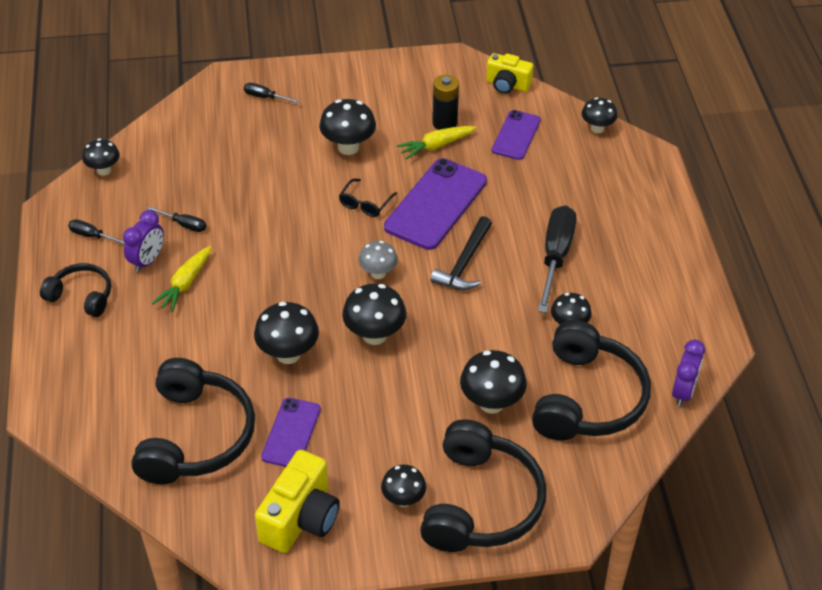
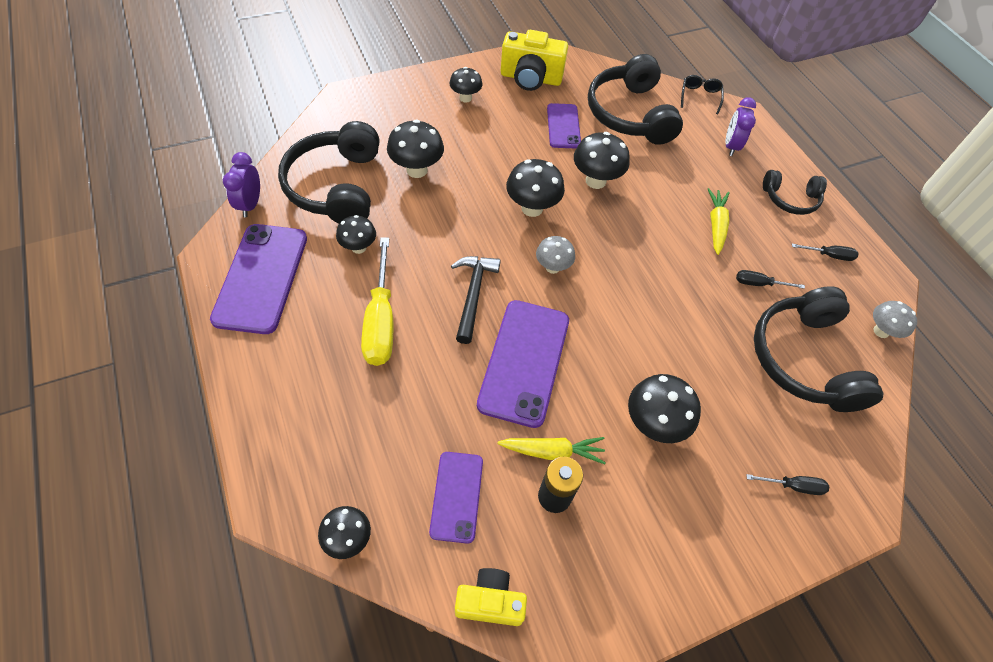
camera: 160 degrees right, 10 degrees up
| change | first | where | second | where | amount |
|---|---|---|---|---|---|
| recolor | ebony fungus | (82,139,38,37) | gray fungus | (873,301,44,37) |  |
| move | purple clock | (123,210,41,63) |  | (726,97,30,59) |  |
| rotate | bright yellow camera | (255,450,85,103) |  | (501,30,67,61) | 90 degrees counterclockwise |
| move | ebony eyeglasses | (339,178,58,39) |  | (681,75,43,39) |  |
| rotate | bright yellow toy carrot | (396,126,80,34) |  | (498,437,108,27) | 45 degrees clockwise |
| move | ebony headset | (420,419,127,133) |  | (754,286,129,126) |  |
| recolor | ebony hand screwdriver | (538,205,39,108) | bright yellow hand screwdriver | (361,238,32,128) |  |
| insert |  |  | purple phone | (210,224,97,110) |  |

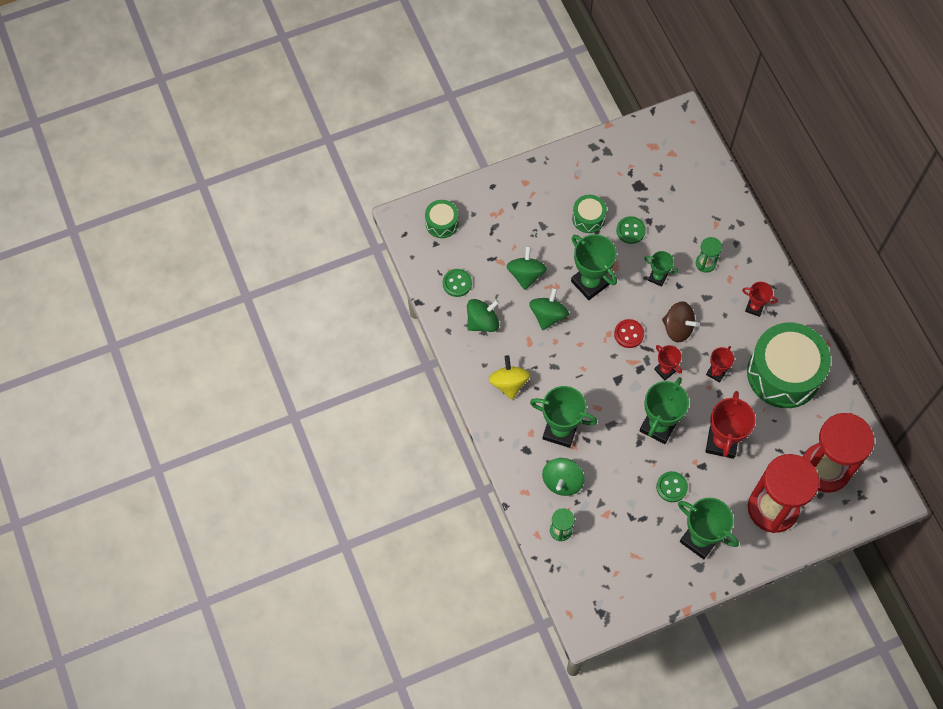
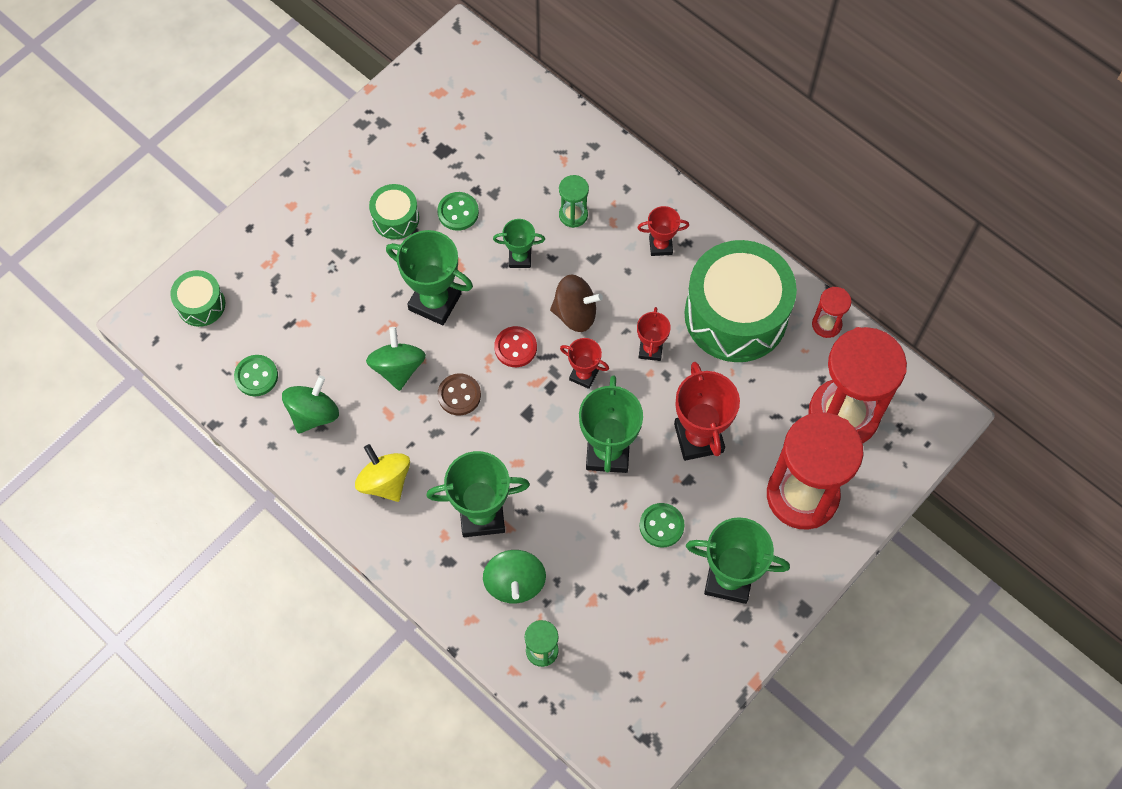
camera: 25 degrees left, 0 degrees up
| change | first | where | second | where | amount |
|---|---|---|---|---|---|
| delete | green whirligig | (507,246,40,44) |  |  |  |
| insert |  |  | brown button | (438,373,43,43) |  |
| insert |  |  | crimson sandglass | (812,287,39,51) |  |

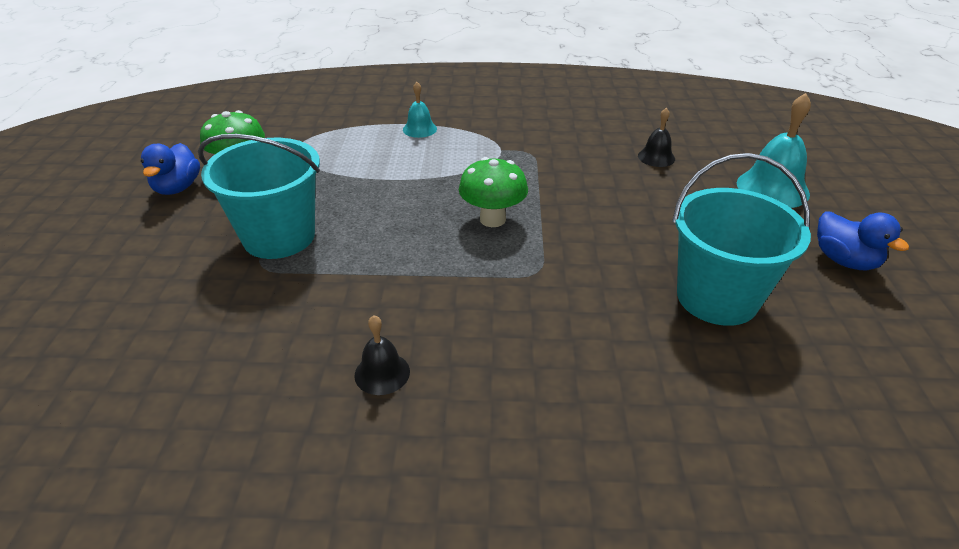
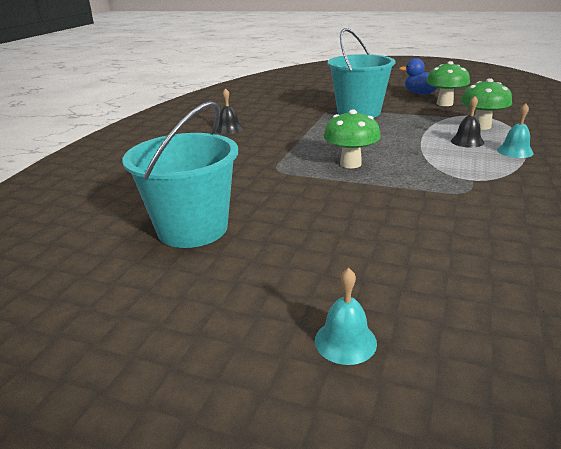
camera: 110 degrees right, 10 degrees down
| change | first | where | second | where | amount |
|---|---|---|---|---|---|
| move | ebony school bell | (638,108,37,59) |  | (451,96,33,52) |  |
| resize | turquoise school bell | (737,93,74,115) |  | (315,268,62,97) | x0.57 |
| delete | blue duck | (817,211,92,59) |  |  |  |
| insert |  |  | green fungus | (461,78,51,52) |  |

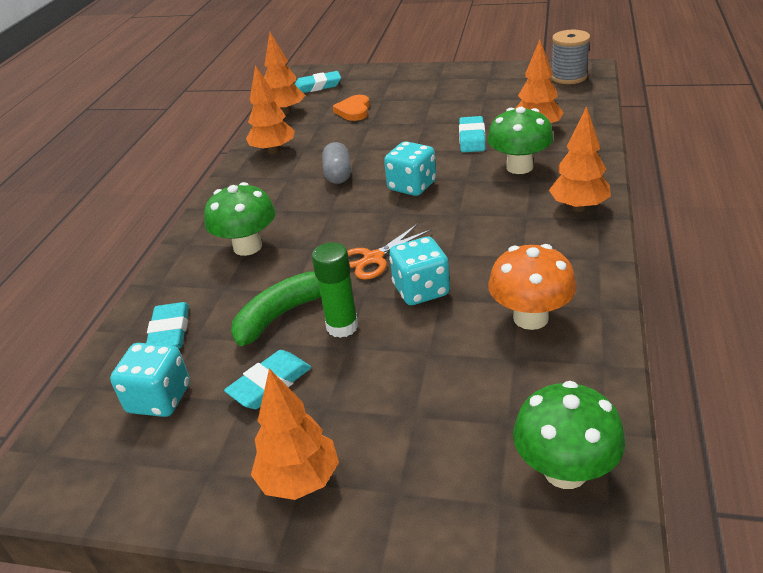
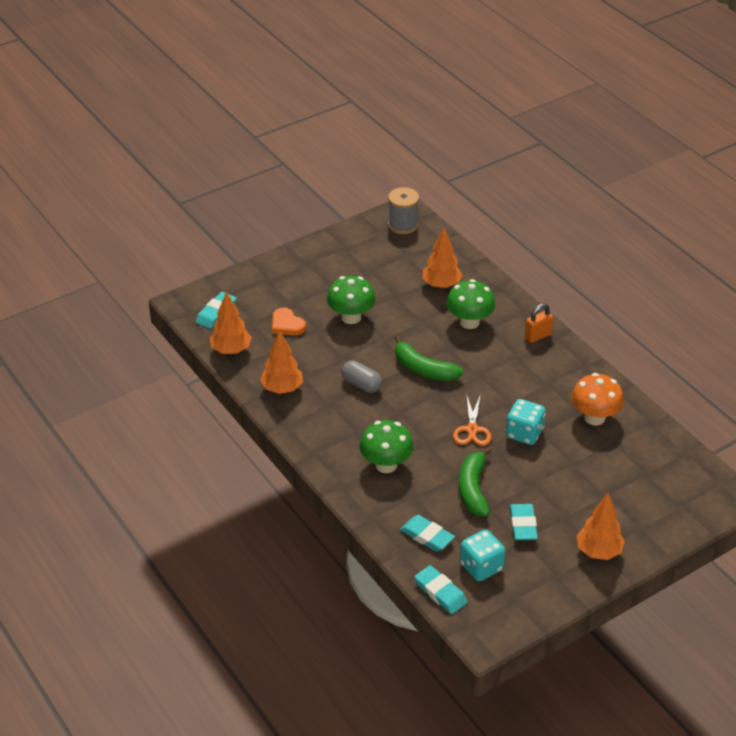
camera: 50 degrees left, 5 degrees up
| change | first | where | second | where | amount |
|---|---|---|---|---|---|
| delete | green glue stick | (312,242,47,96) |  |  |  |
| replace | turquoise game die | (384,141,52,55) | green banana fruit | (395,336,69,45) |  |
| move | turquoise gum eraser | (459,116,27,36) |  | (415,565,53,49) |  |
| move | green fungus | (513,381,112,108) |  | (327,276,49,48) |  |
| replace | orange-coloured fir tree | (549,106,62,106) | orange-coloured small lock | (525,303,29,40) |  |

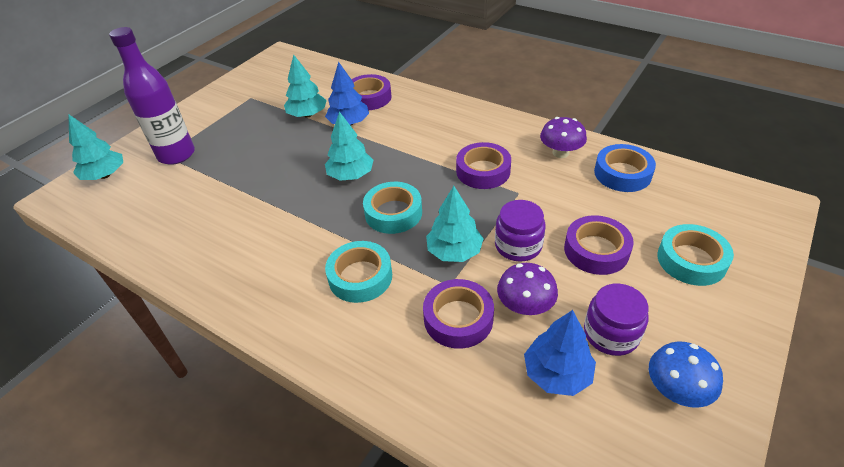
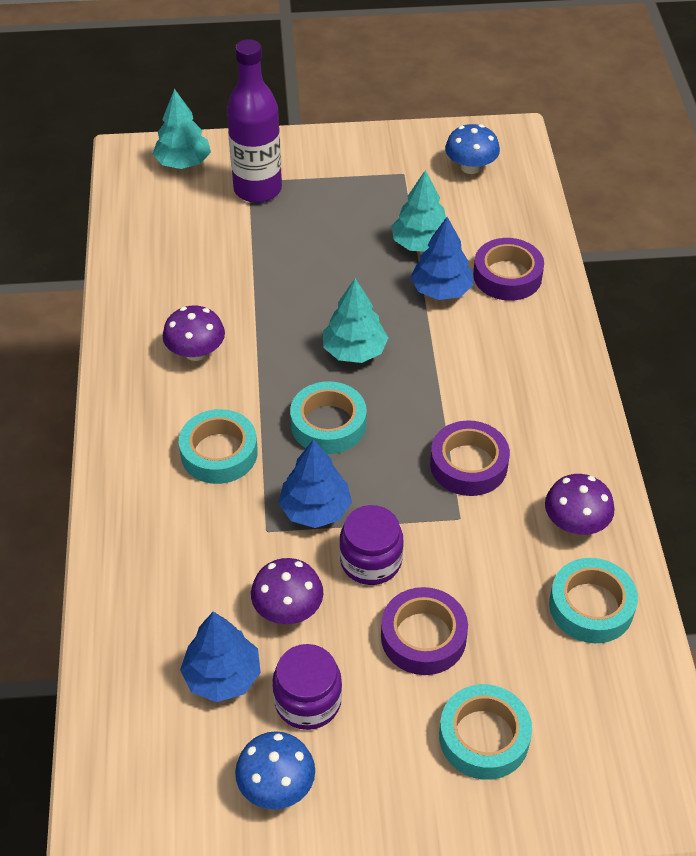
camera: 50 degrees right, 5 degrees up
| change | first | where | second | where | amount |
|---|---|---|---|---|---|
| delete | purple sticky tape | (423,279,71,70) |  |  |  |
| recolor | turquoise fir tree | (426,186,58,76) | blue fir tree | (279,439,73,89) |  |
| recolor | blue sticky tape | (594,144,62,48) | turquoise sticky tape | (549,558,89,85) |  |
| insert |  |  | purple fungus | (163,306,62,55) |  |
| insert |  |  | blue fungus | (445,124,55,50) |  |

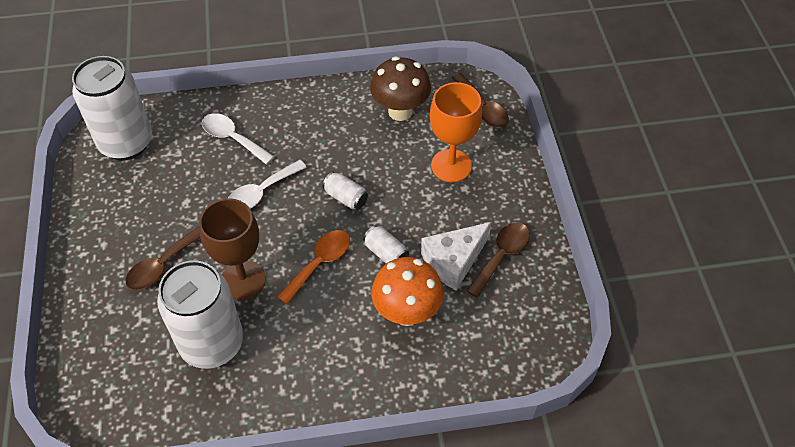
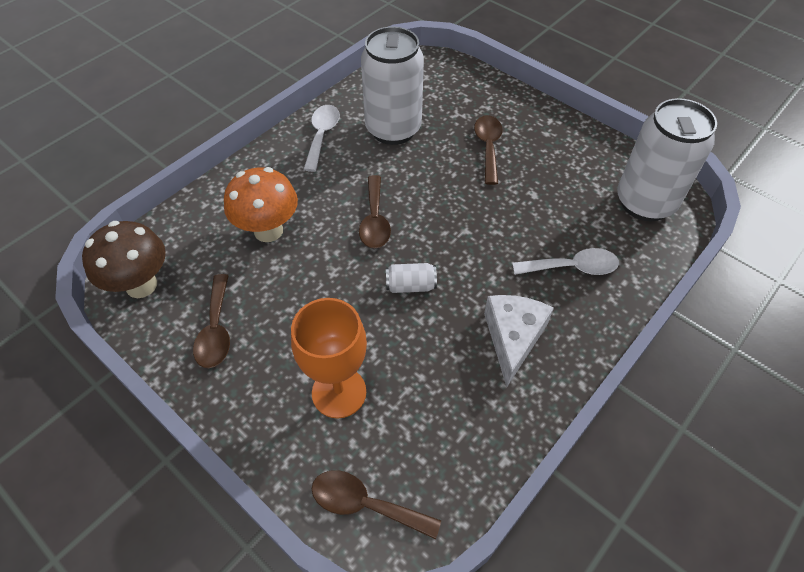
camera: 140 degrees right, 0 degrees up
| change | first | where | second | where | amount |
|---|---|---|---|---|---|
| delete | brown chalice | (199,198,67,102) |  |  |  |
| move | snow-white tablespoon | (228,160,79,49) |  | (303,105,37,67) |  |
| recolor | orange-coloured tablespoon | (277,230,73,74) | brown tablespoon | (359,175,32,73) |  |
| delete | snow-white tin | (363,225,46,39) |  |  |  |
| move | brown fungus | (370,56,61,65) |  | (82,221,84,77) |  |
| move | snow-white cheese | (421,222,71,69) |  | (484,295,70,92) |  |

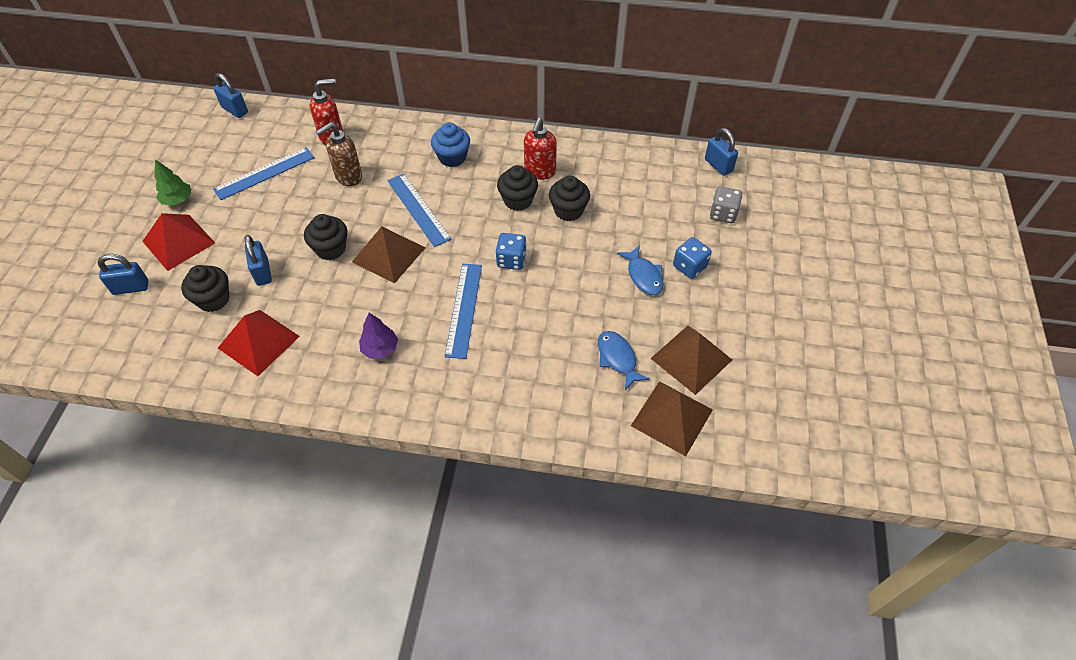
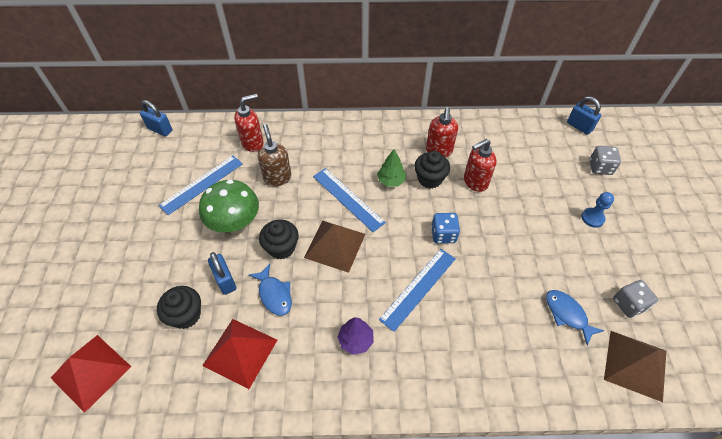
camera: 10 degrees left, 0 degrees up
| change | first | where | second | where | amount |
|---|---|---|---|---|---|
| delete | blue small lock | (98,254,50,41) |  |  |  |
| move | crimson pyramid shape | (142,213,73,58) |  | (51,335,80,78) |  |
| move | green fir tree | (155,159,36,47) |  | (377,149,29,38) |  |
| rotate | brown pump bottle | (316,122,46,64) |  | (258,124,34,62) | 120 degrees clockwise |
| delete | blue fairy cake | (431,122,39,45) |  |  |  |
| rotate | blue ruler | (445,264,37,95) |  | (379,249,76,83) | 45 degrees clockwise |
| replace | ebony fairy cake | (549,176,41,45) | crimson pump bottle | (464,139,32,53) |  |
| move | blue fish figure | (617,245,46,50) |  | (249,264,43,52) |  |
| replace | brown pyramid shape | (650,326,82,69) | gray game die | (613,280,45,38) |  |
| replace | blue game die | (673,237,39,42) | blue game pawn | (581,192,33,36) |  |
| insert |  |  | green fungus | (199,180,60,53) |  |

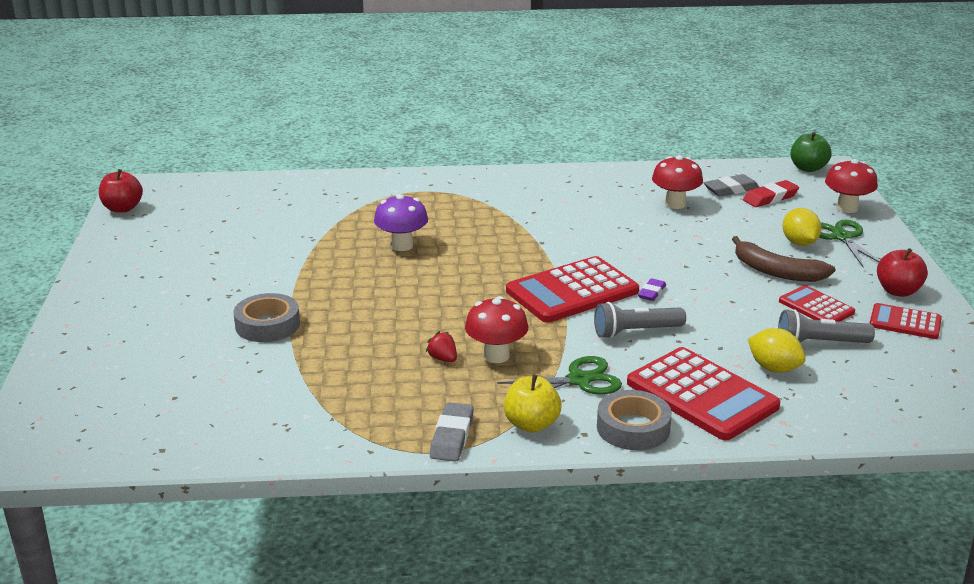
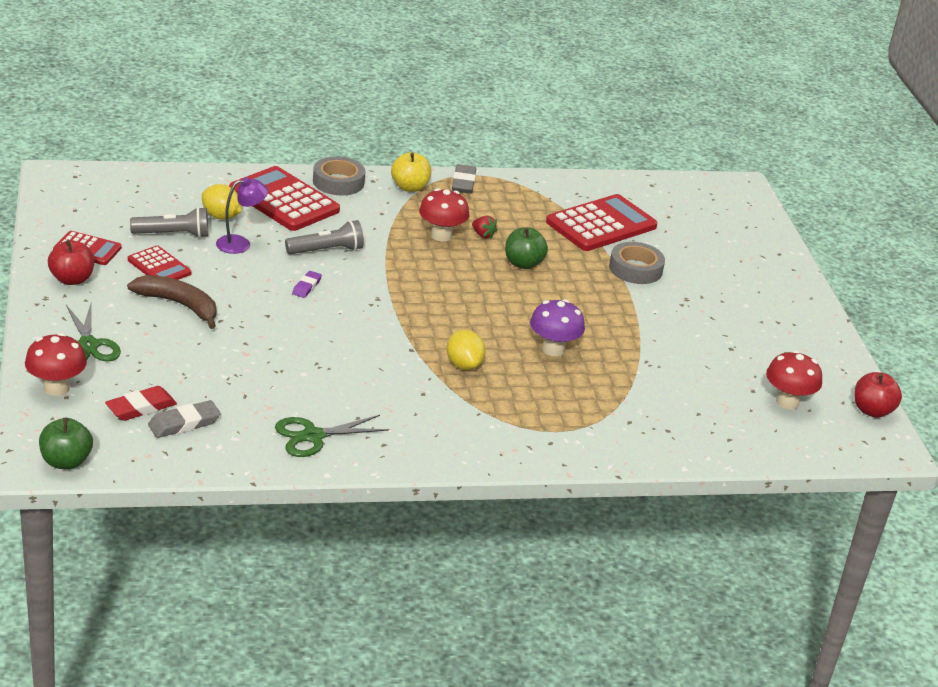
camera: 170 degrees right, 5 degrees up
| change | first | where | second | where | amount |
|---|---|---|---|---|---|
| move | green shears | (497,356,125,39) |  | (275,415,114,42) |  |
| move | crimson adding machine | (506,256,133,67) |  | (546,194,111,57) |  |
| move | crimson fungus | (652,155,51,54) |  | (766,350,56,60) |  |
| move | bright yellow lemon | (782,208,40,38) |  | (447,330,39,40) |  |
| insert |  |  | purple lamp | (216,177,52,77) |  |
| insert |  |  | green apple fruit | (505,227,43,42) |  |

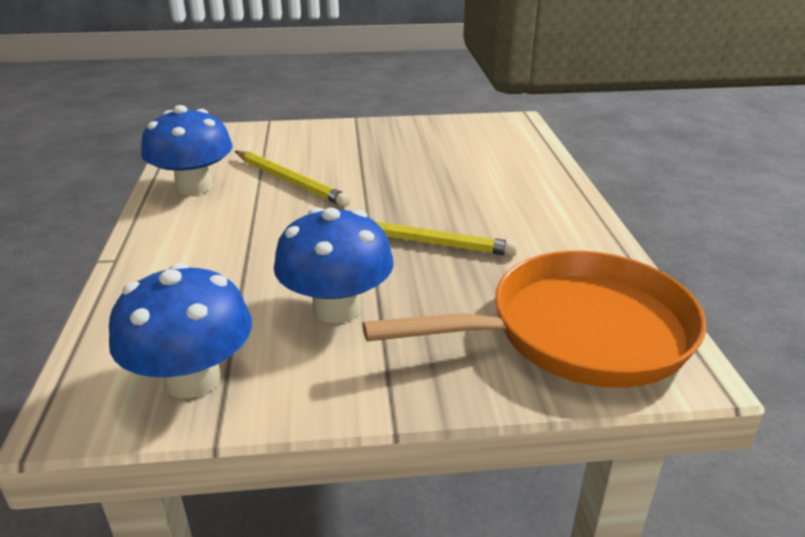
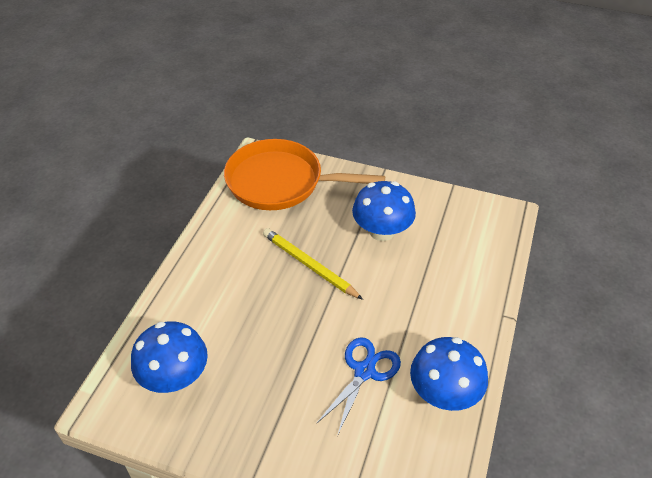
camera: 155 degrees left, 15 degrees up
| change | first | where | second | where | amount |
|---|---|---|---|---|---|
| move | blue fungus | (109,263,143,135) |  | (131,321,77,72) |  |
| replace | bright yellow wooden pencil | (235,151,116,56) | blue shears | (316,338,85,98) |  |

